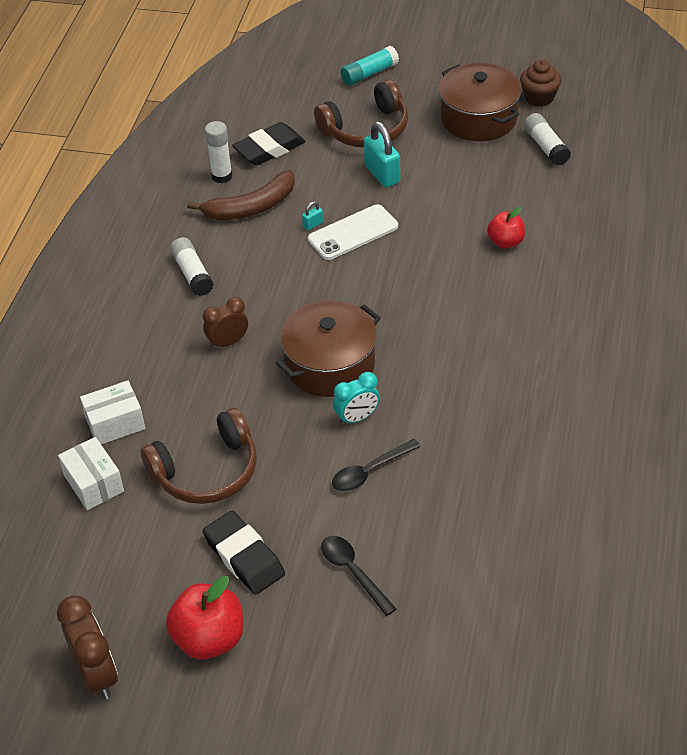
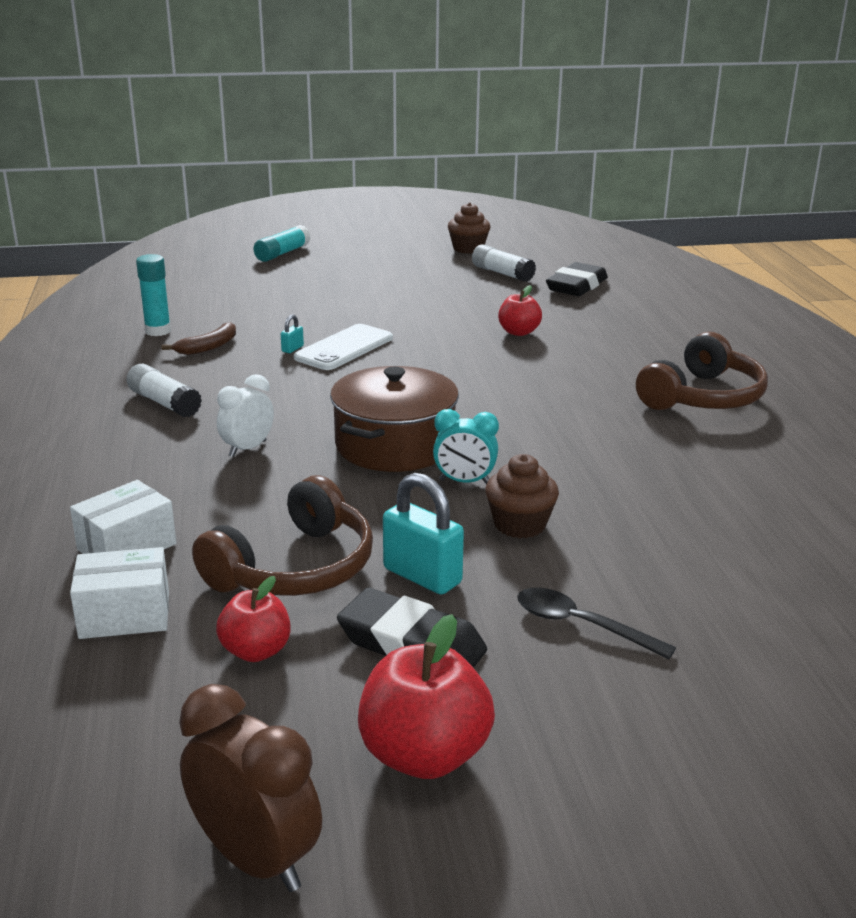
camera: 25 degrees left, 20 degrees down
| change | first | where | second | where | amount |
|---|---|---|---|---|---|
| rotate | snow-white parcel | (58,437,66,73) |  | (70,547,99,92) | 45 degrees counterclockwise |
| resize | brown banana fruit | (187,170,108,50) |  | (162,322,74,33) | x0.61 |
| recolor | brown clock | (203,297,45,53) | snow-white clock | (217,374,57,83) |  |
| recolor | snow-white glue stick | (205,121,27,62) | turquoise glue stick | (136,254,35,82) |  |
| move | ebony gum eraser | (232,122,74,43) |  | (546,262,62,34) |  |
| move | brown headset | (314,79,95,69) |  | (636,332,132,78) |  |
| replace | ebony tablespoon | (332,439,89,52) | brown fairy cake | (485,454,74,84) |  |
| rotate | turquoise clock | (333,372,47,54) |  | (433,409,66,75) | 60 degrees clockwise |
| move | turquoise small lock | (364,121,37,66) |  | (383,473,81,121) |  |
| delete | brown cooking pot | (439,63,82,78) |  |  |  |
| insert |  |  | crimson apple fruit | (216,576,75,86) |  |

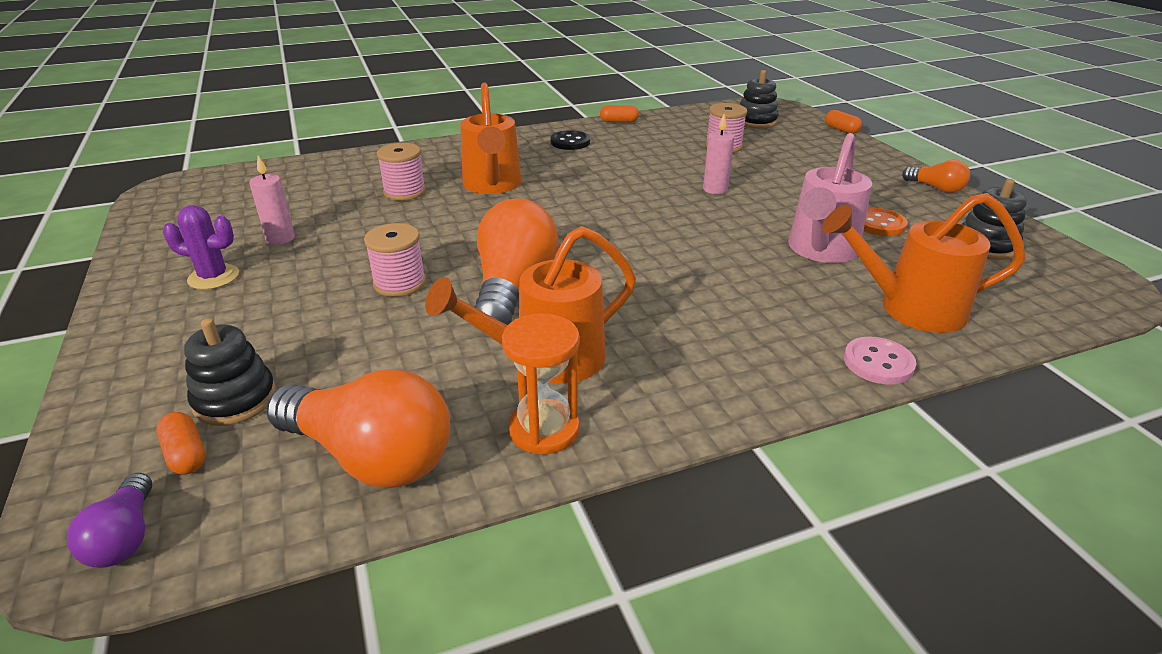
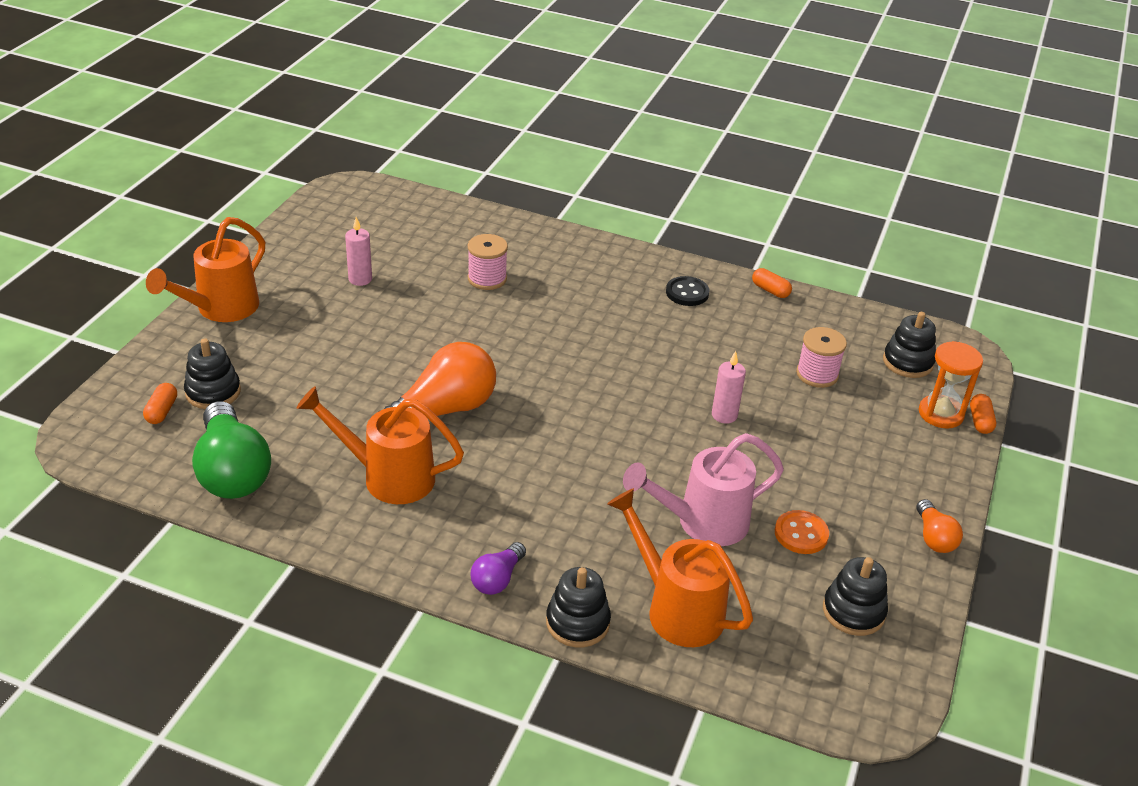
camera: 40 degrees right, 5 degrees up
| change | first | where | second | where | amount |
|---|---|---|---|---|---|
| move | purple light bulb | (67,473,85,95) |  | (471,542,55,53) |  |
| delete | purple saguaro cactus | (163,205,76,85) |  |  |  |
| recolor | orange-coloured light bulb | (266,369,184,119) | green light bulb | (192,401,79,98) |  |
| delete | rose-pink bobbin | (364,223,62,74) |  |  |  |
| move | orange-coloured watering pot | (460,83,62,111) |  | (146,217,119,105) |  |
| move | orange-coloured sandglass | (502,313,78,141) |  | (919,341,64,88) |  |
| replace | rose-pink button | (844,337,72,48) | ebony ring stacker | (546,567,65,80) |  |

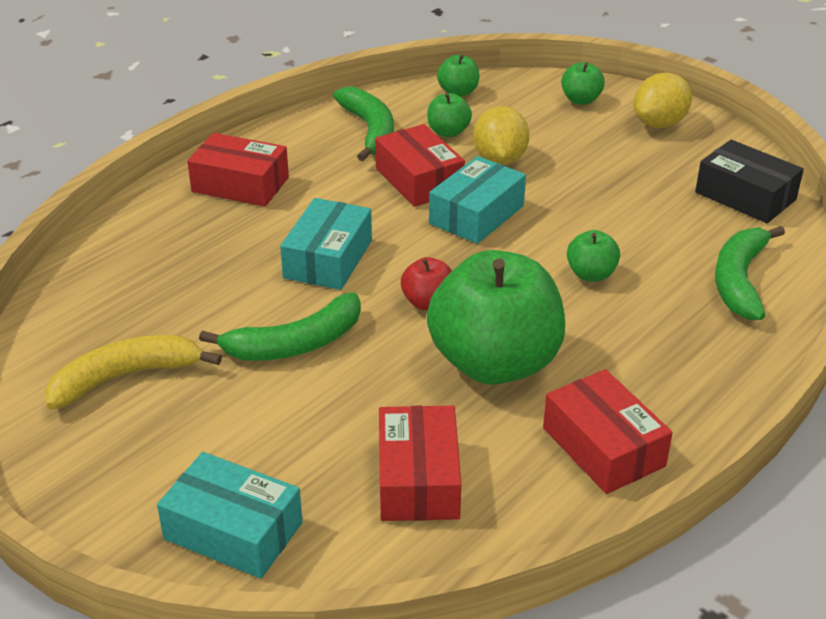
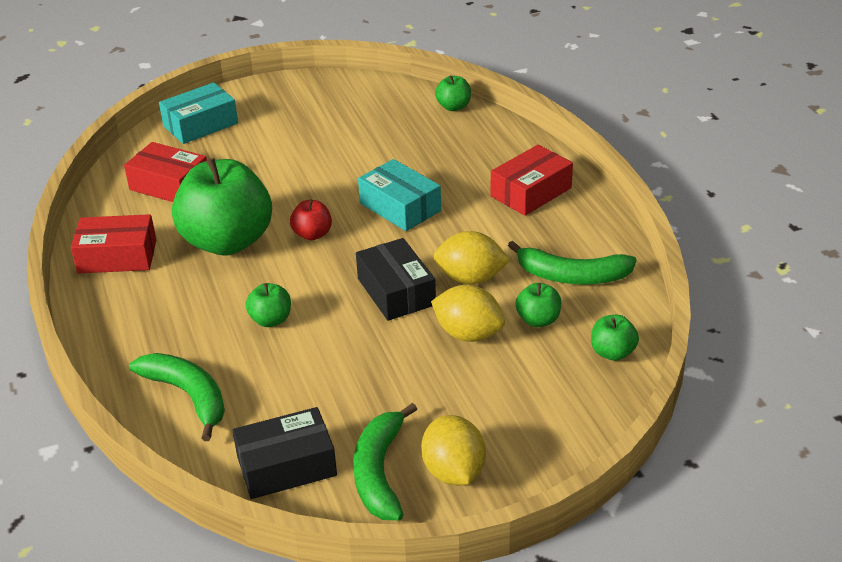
camera: 120 degrees right, 0 degrees up
| change | first | where | second | where | amount |
|---|---|---|---|---|---|
| delete | bright yellow banana fruit | (45,335,177,74) |  |  |  |
| move | green banana fruit | (199,292,162,69) |  | (353,403,64,117) |  |
| replace | crimson parcel | (375,124,90,83) | bright yellow lemon | (433,231,77,53) |  |
| recolor | turquoise parcel | (429,156,97,88) | ebony parcel | (356,238,80,83) |  |
| move | green apple fruit | (561,62,44,43) |  | (435,75,36,36) |  |

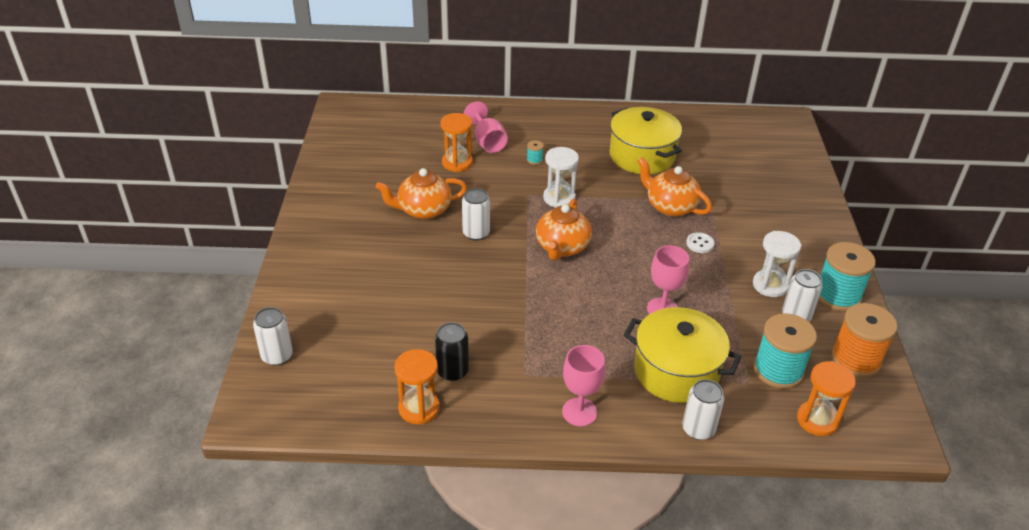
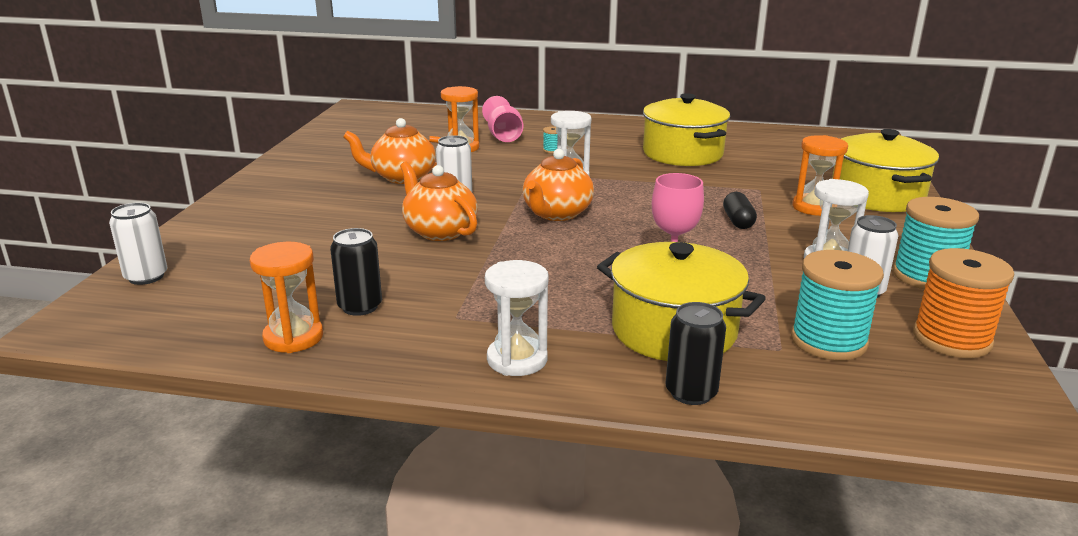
camera: 10 degrees right, 15 degrees down
| change | first | where | second | where | amount |
|---|---|---|---|---|---|
| replace | rose-pink chalice | (562,345,43,81) | snow-white sandglass | (485,260,63,116) |  |
| move | orange-coloured china teapot | (637,157,75,60) |  | (400,162,78,79) |  |
| recolor | snow-white tin | (682,379,42,61) | ebony tin | (665,302,61,103) |  |
| replace | snow-white button | (686,232,29,21) | ebony capsule | (723,192,34,37) |  |
| move | orange-coloured sandglass | (797,361,59,75) |  | (792,135,56,81) |  |
| insert |  |  | bright yellow cooking pot | (832,129,107,83) |  |

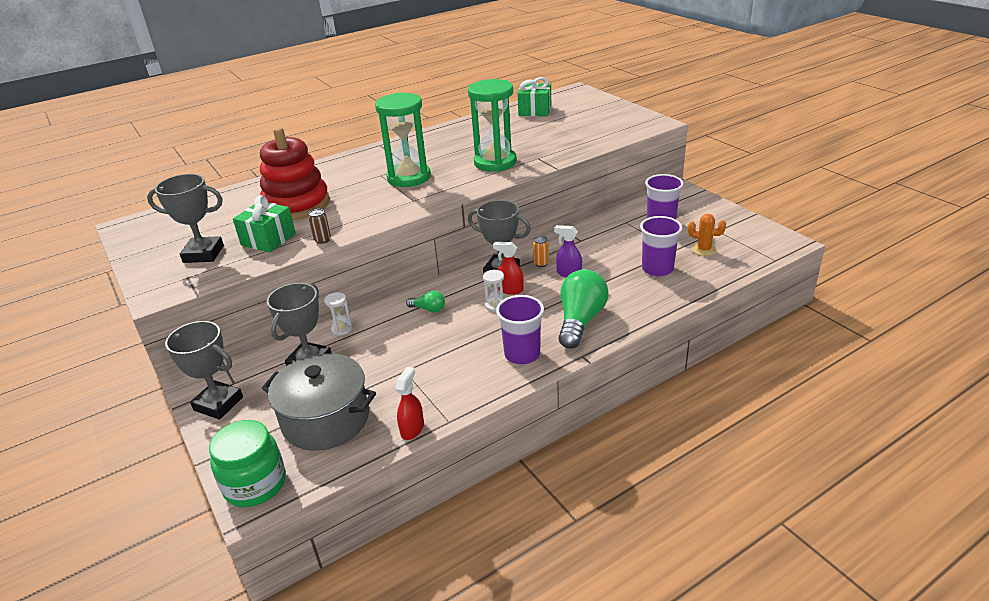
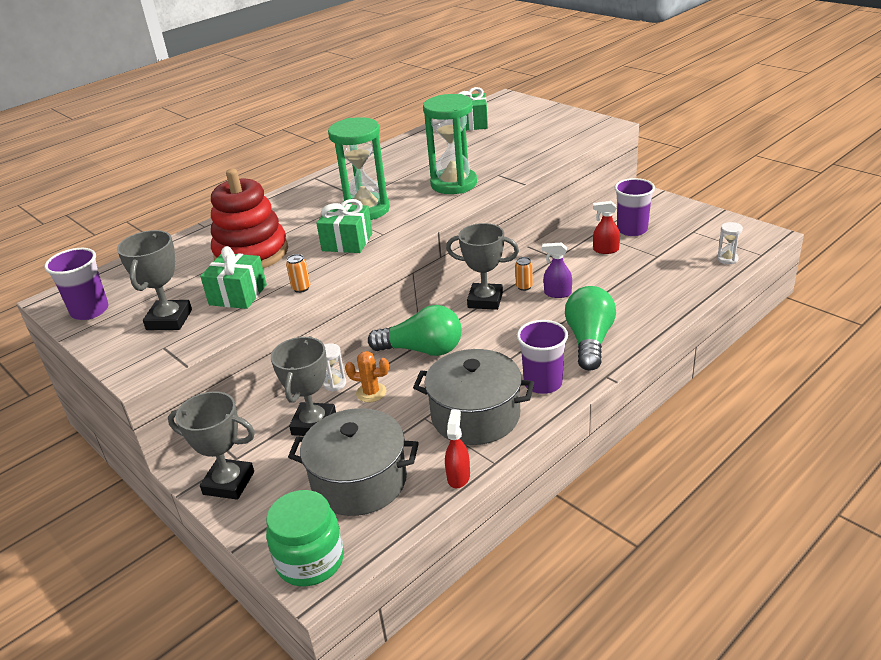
camera: 10 degrees left, 0 degrees up
| change | first | where | second | where | amount |
|---|---|---|---|---|---|
| rotate | gray trophy | (147,174,77,89) |  | (117,230,75,100) | 75 degrees counterclockwise |
| recolor | brown tin | (308,209,23,35) | orange-coloured tin | (286,254,24,39) |  |
| resize | green light bulb | (406,291,39,22) |  | (368,305,94,51) | x2.10 |
| move | snow-white sandglass | (483,270,21,42) |  | (717,222,26,42) |  |
| move | crimson spray cleaner | (493,242,31,53) |  | (593,201,27,53) |  |
| move | purple beaker | (640,216,42,60) |  | (44,248,65,72) |  |
| move | orange-coloured saguaro cactus | (688,214,38,42) |  | (345,351,44,51) |  |
| insert |  |  | green gift | (316,199,56,54) |  |
| insert |  |  | gray cooking pot | (413,349,121,96) |  |

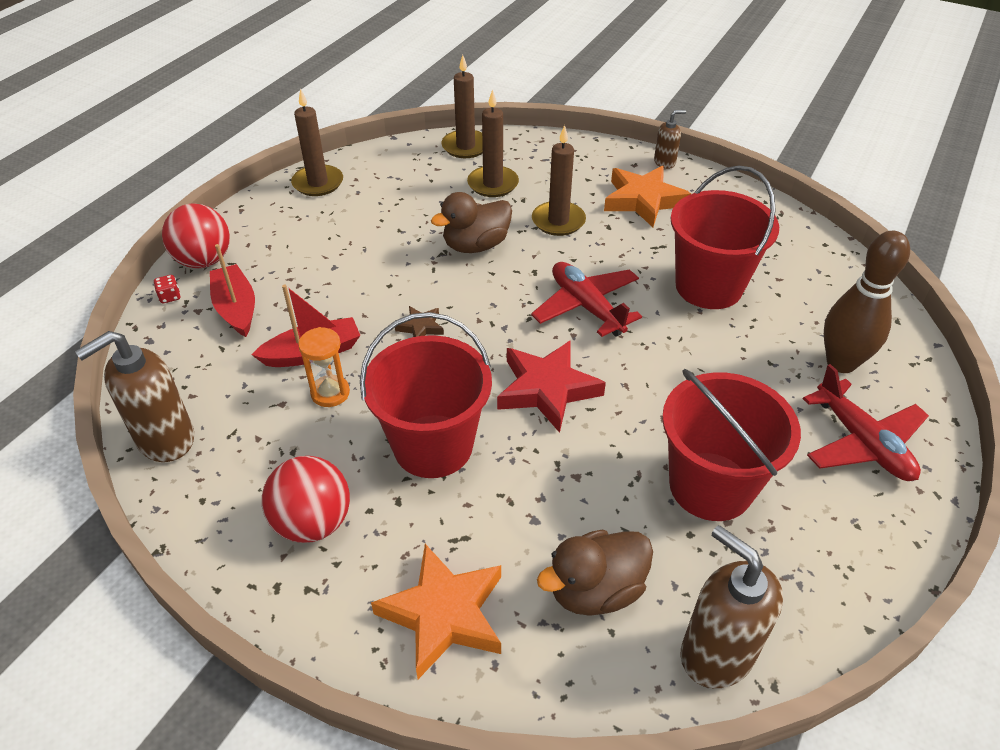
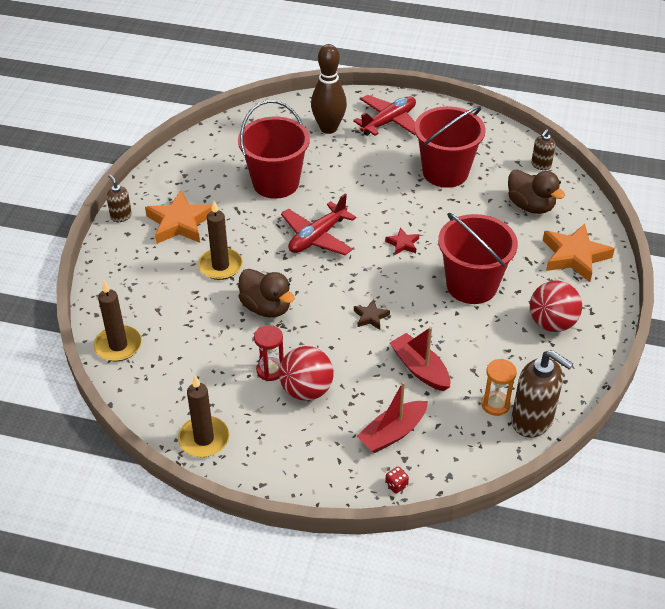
camera: 105 degrees left, 0 degrees up
| change | first | where | second | where | amount |
|---|---|---|---|---|---|
| move | crimson ball | (162,204,68,64) |  | (279,346,55,55) |  |
| move | orange-coloured sandglass | (298,327,52,80) |  | (481,359,36,57) |  |
| delete | brown candle | (467,89,52,108) |  |  |  |
| resize | crimson star | (497,340,109,93) |  | (385,227,34,28) | x0.49 |
| resize | brown pump bottle | (680,525,103,163) |  | (531,129,24,41) | x0.53 |
| insert |  |  | crimson sandglass | (254,325,30,56) |  |

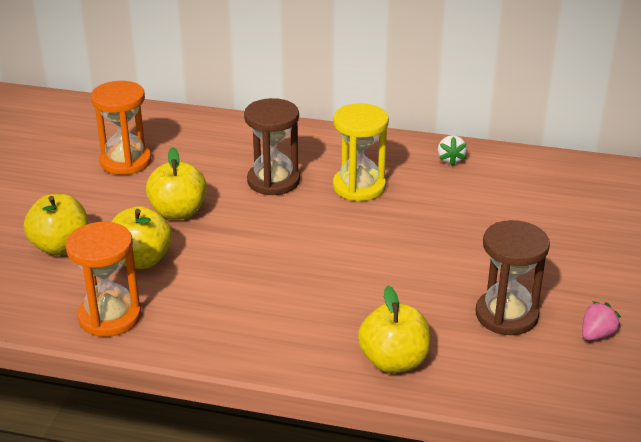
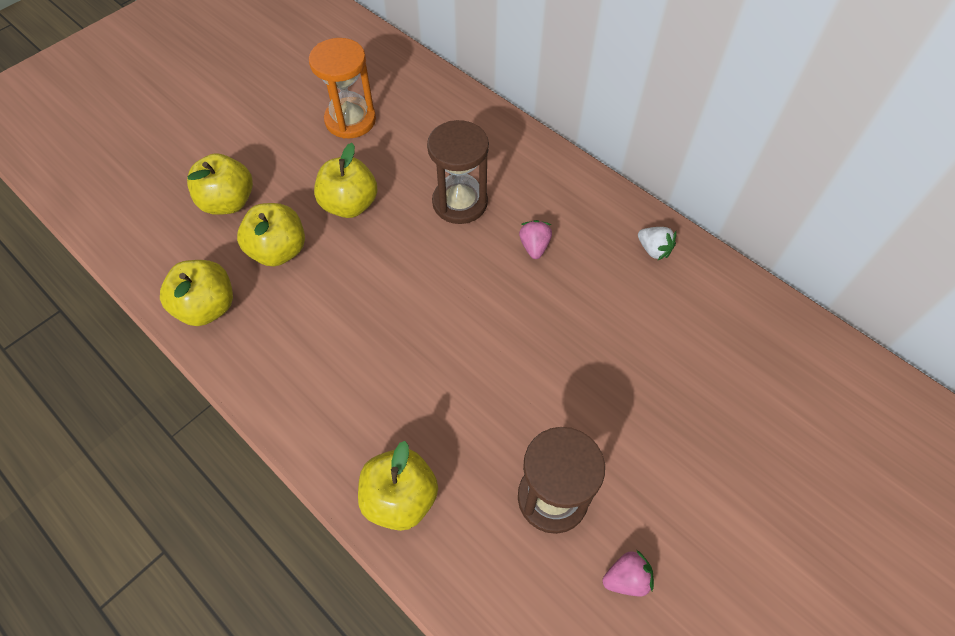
camera: 30 degrees right, 25 degrees up
| change | first | where | second | where | amount |
|---|---|---|---|---|---|
| replace | orange-coloured sandglass | (66,222,75,115) | bright yellow apple fruit | (160,260,73,66) |  |
| replace | bright yellow sandglass | (333,103,56,98) | rose-pink strawberry | (519,220,33,39) |  |
| rotate | snow-white strawberry | (438,135,29,31) |  | (638,227,38,34) | 75 degrees counterclockwise |

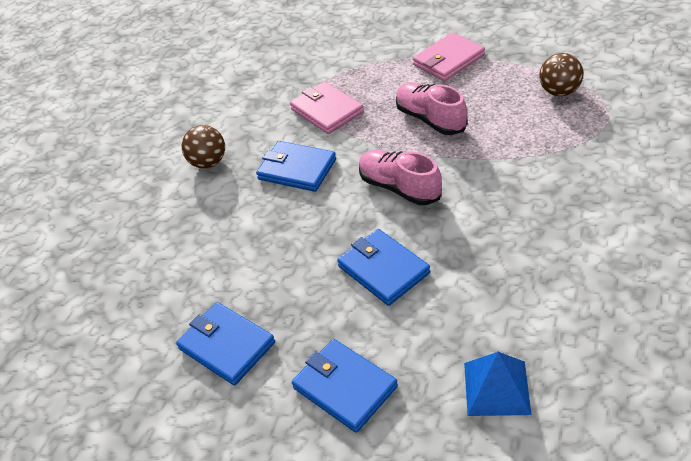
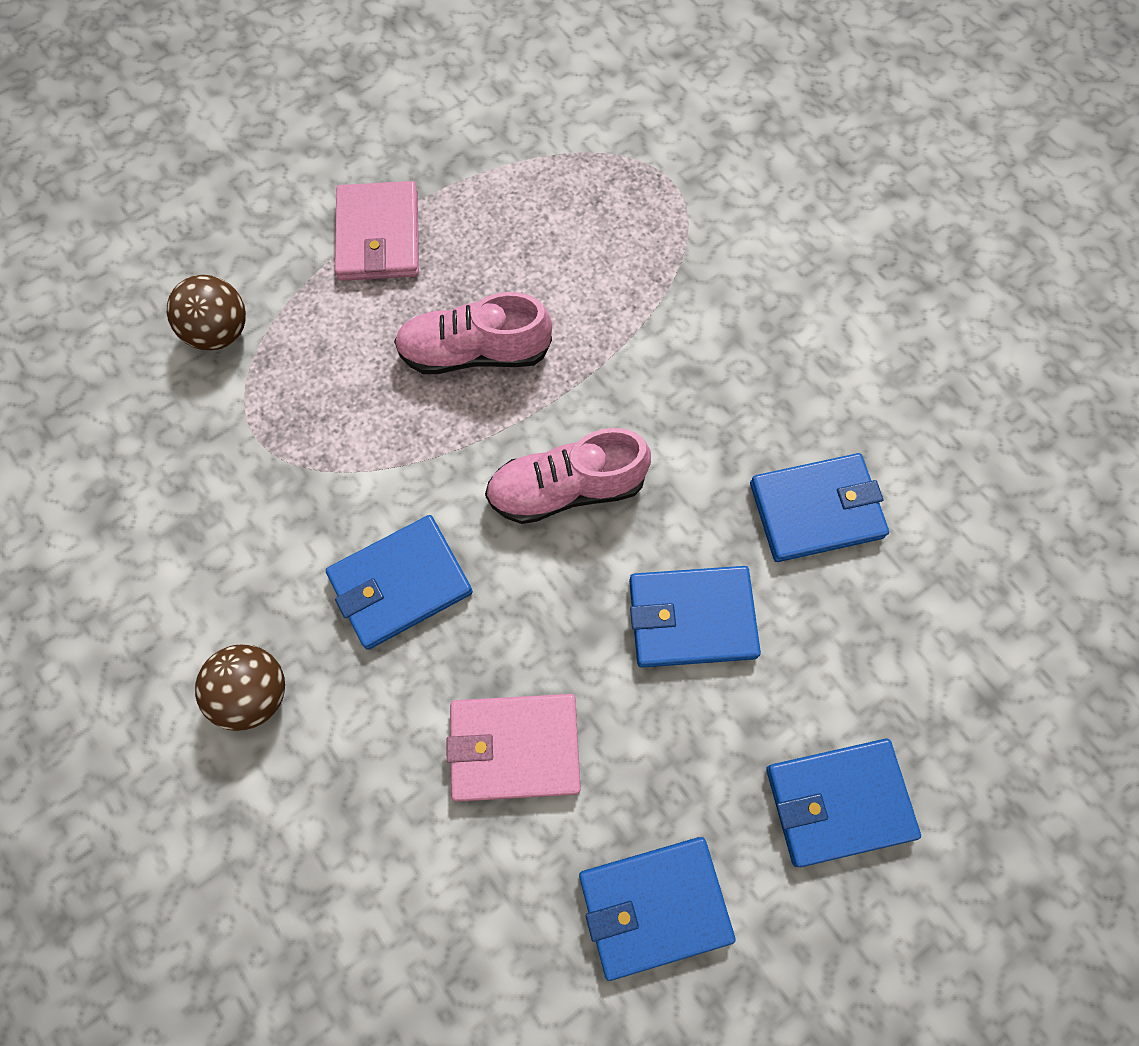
camera: 60 degrees left, 25 degrees up
| change | first | where | second | where | amount |
|---|---|---|---|---|---|
| move | rose-pink wallet | (290,81,74,53) |  | (446,694,135,108) |  |
| delete | blue pyramid shape | (464,352,67,64) |  |  |  |
| move | brown ball | (539,53,44,43) |  | (167,275,79,75) |  |
| insert |  |  | blue wallet | (750,453,139,109) |  |

